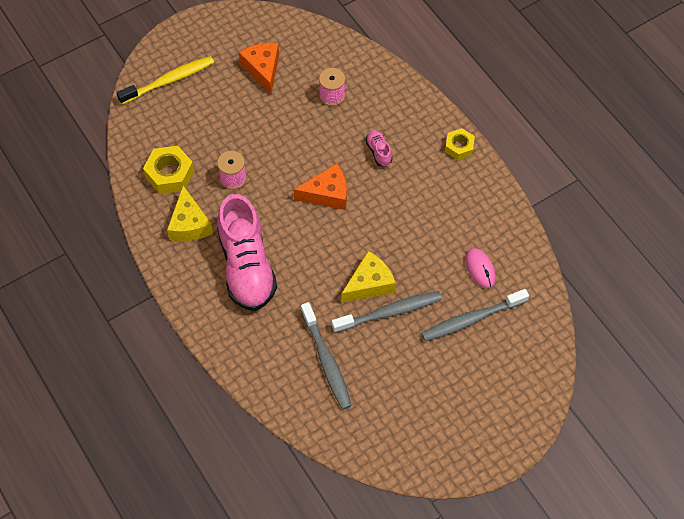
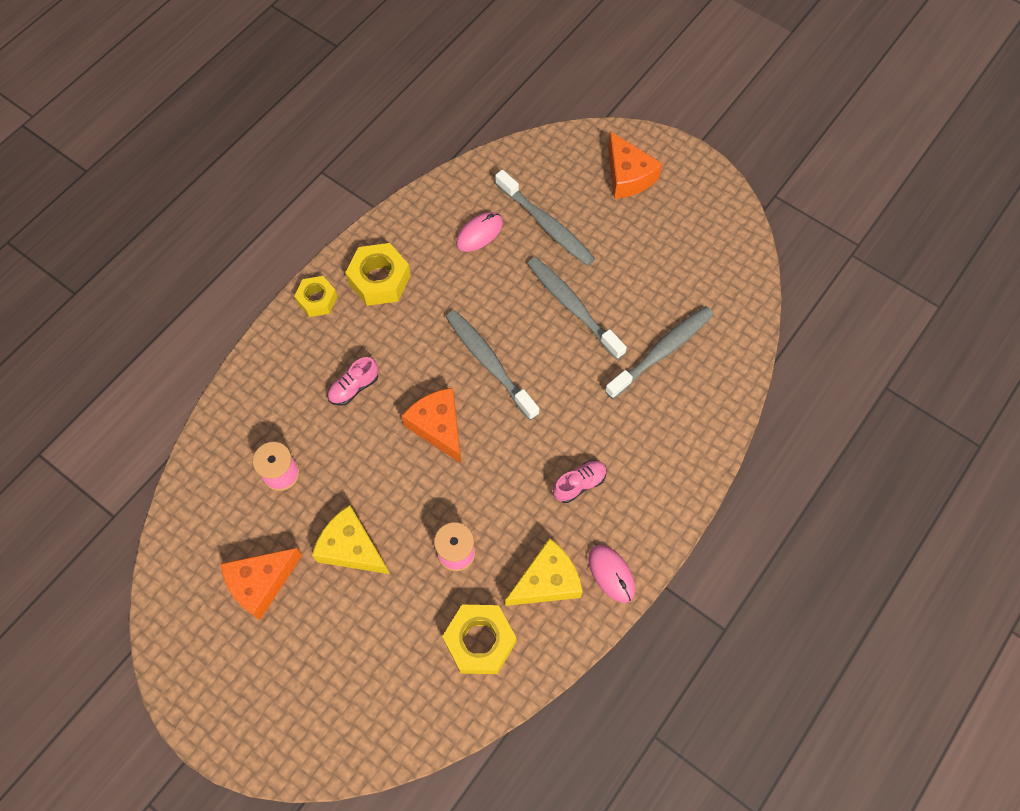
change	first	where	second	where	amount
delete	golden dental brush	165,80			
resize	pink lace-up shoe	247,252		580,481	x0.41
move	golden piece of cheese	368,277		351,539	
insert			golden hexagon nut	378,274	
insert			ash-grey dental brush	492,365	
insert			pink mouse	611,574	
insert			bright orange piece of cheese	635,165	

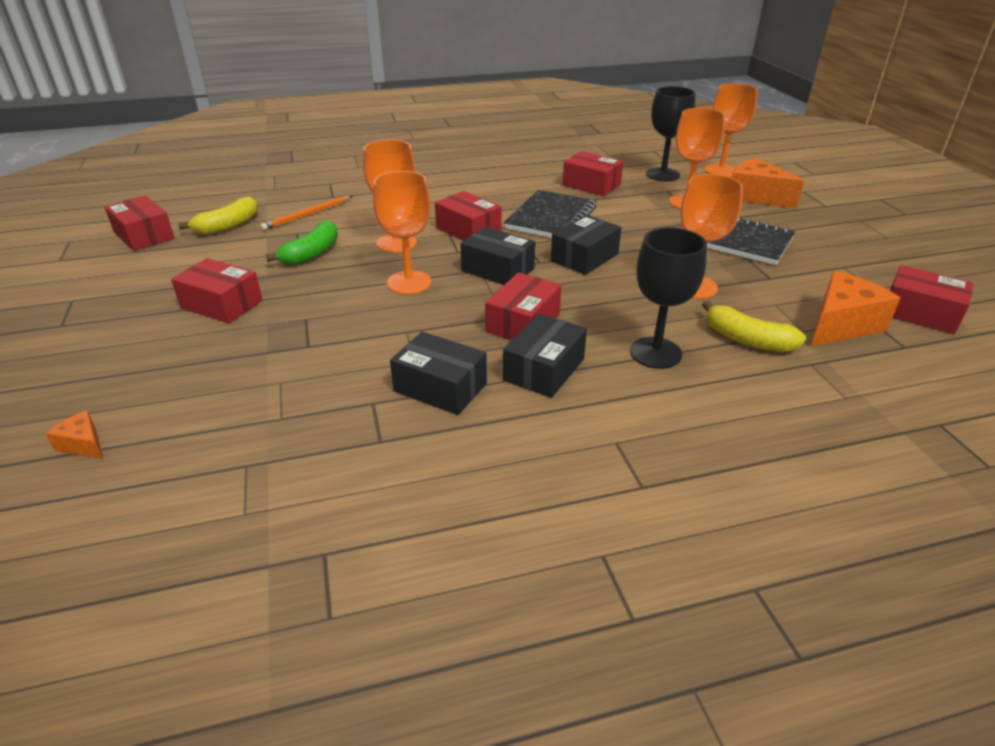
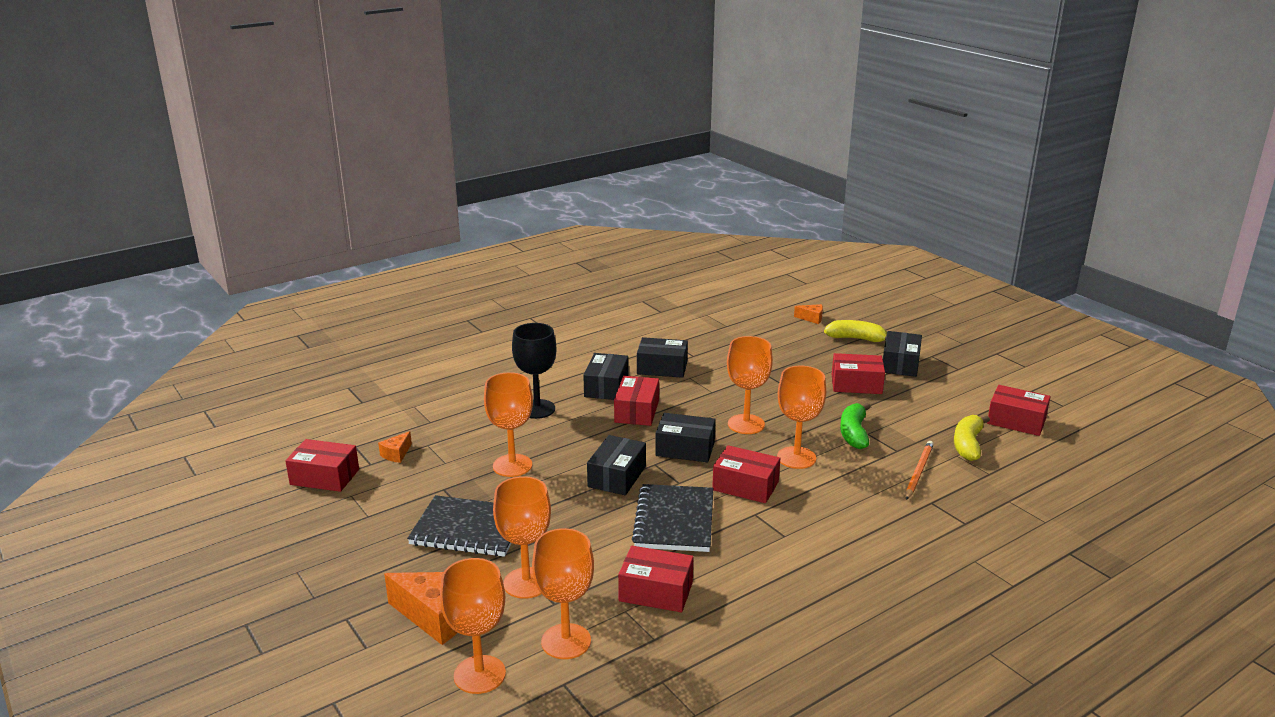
change	first	where	second	where	amount
recolor	jet-black goblet	671,133	bright orange goblet	563,593	
move	golden banana fruit	754,326		855,331	
resize	bright orange piece of cheese	855,308		395,447	x0.49
insert			jet-black box	902,354	

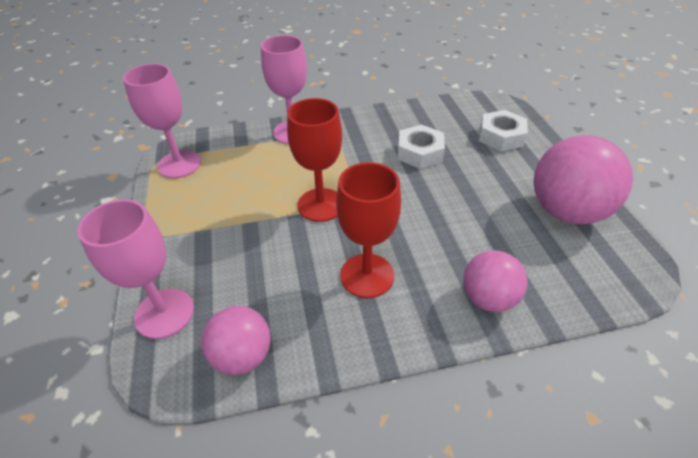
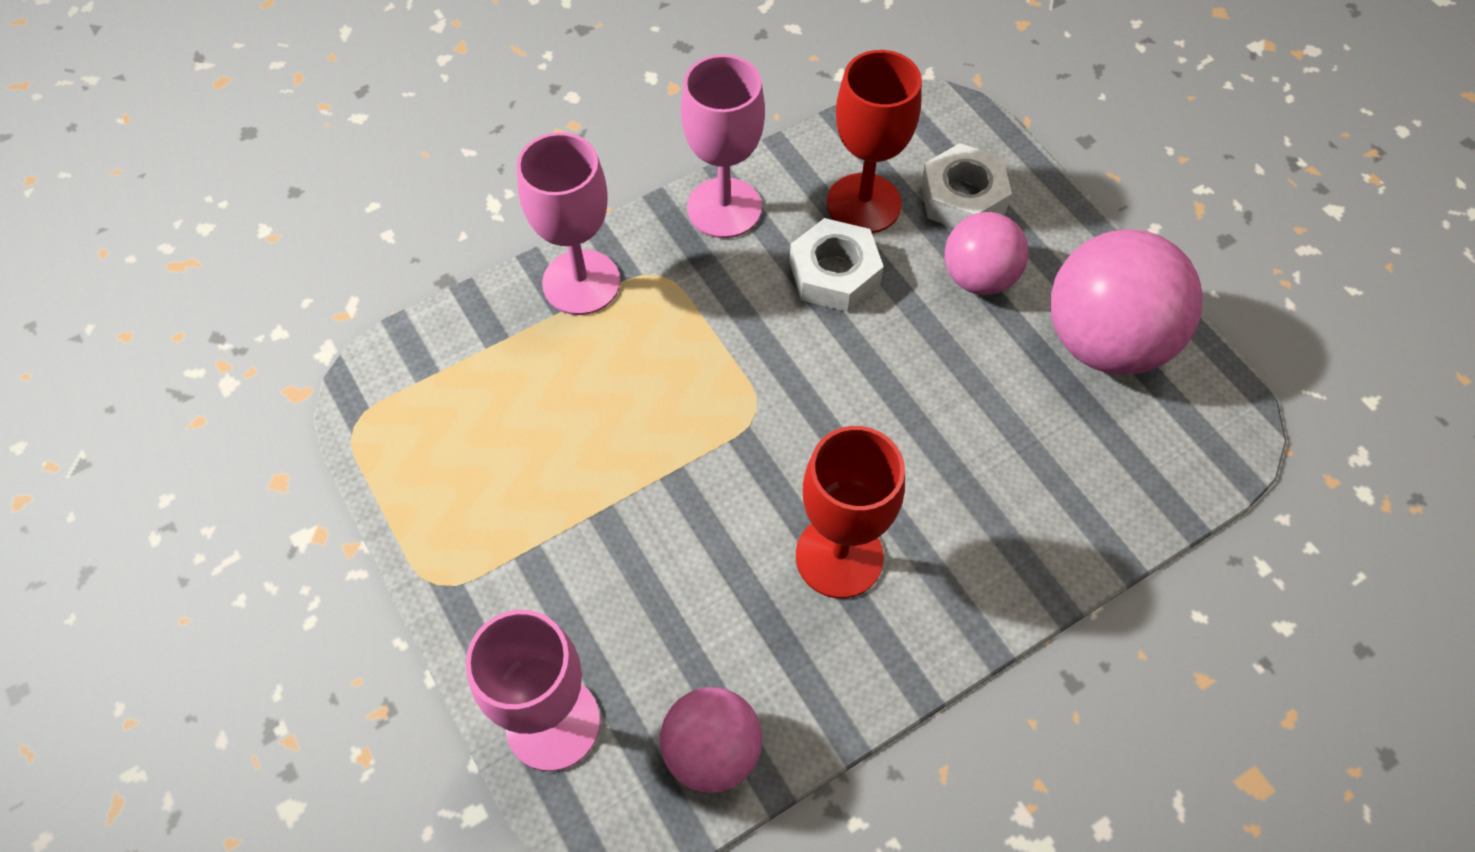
change	first	where	second	where	amount
move	pink goblet	162,121		723,146	
move	scarlet goblet	314,160		874,141	
move	pink ball	495,281		986,253	

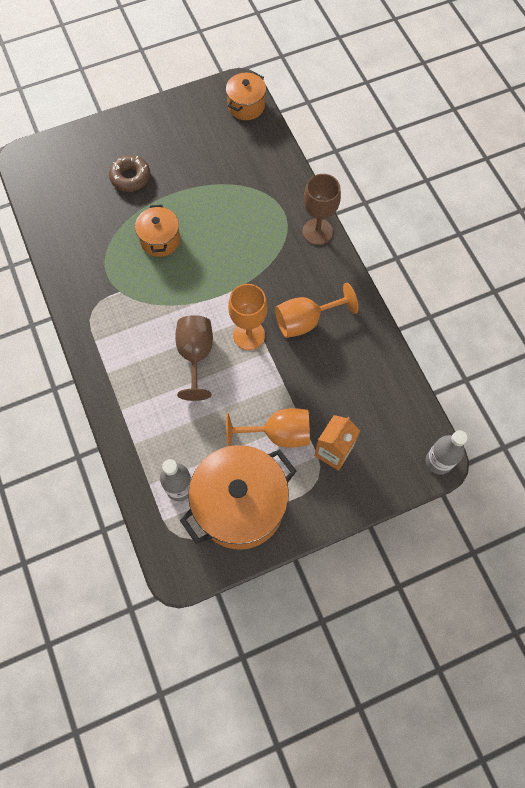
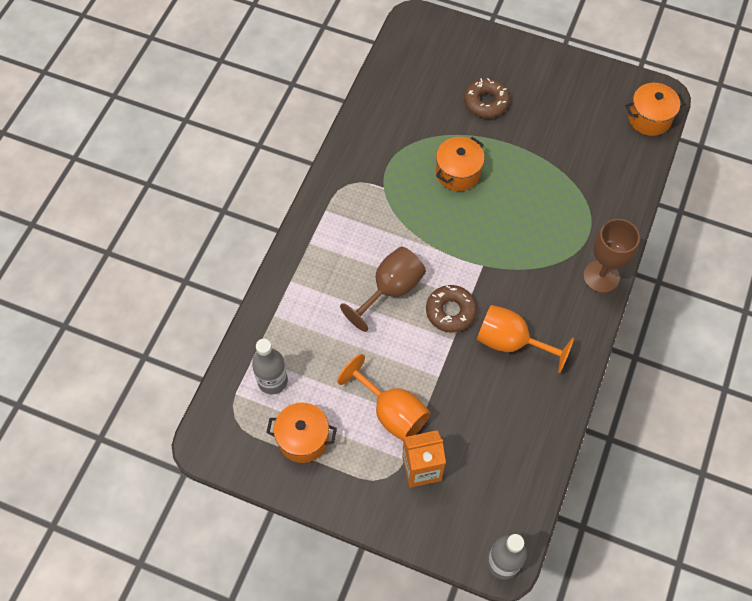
change	first	where	second	where	amount
resize	bright orange pot	238,497		301,433	x0.53
replace	bright orange goblet	248,317	russet doughnut	451,309	

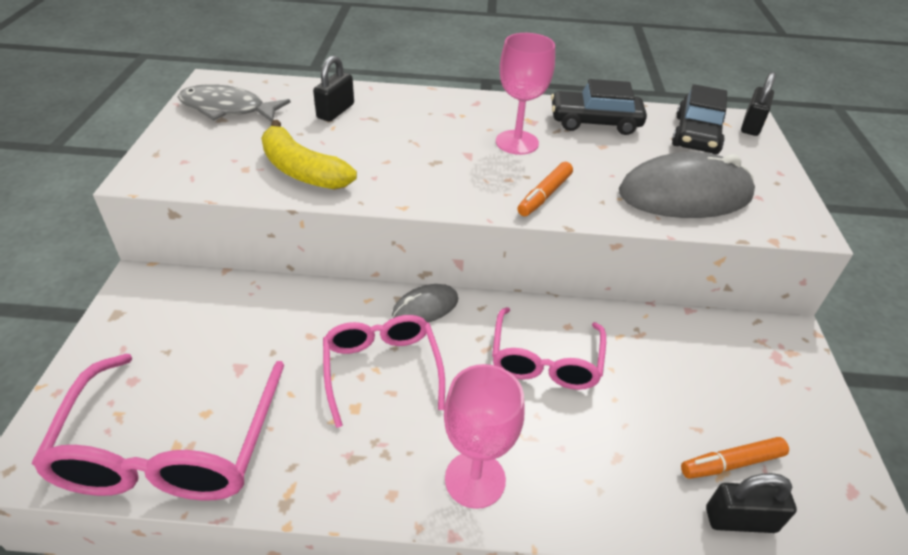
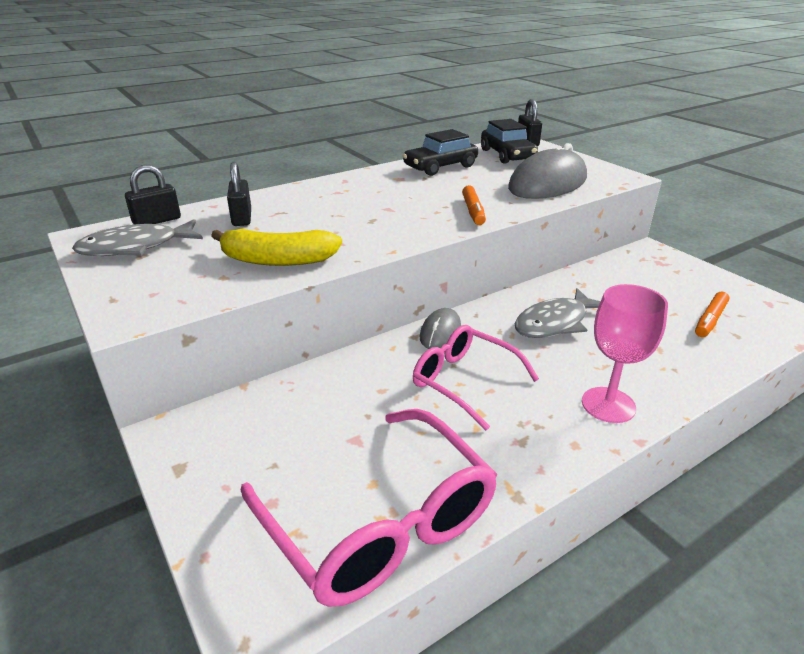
change	first	where	second	where	amount
replace	pink eyeglasses	549,348	ash-grey toy fish	558,313	
delete	pink goblet	525,94			
move	jet-black padlock	751,503		153,195	

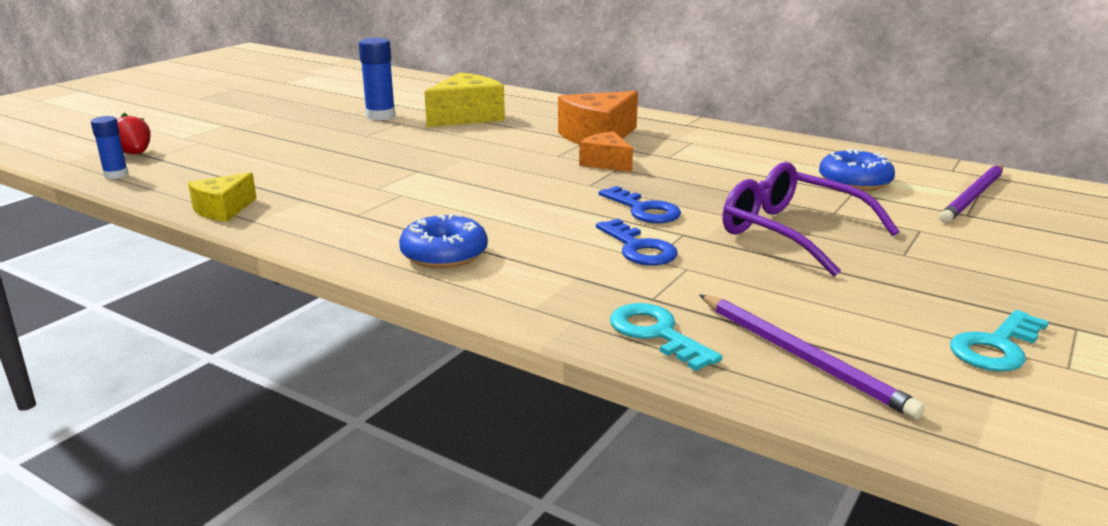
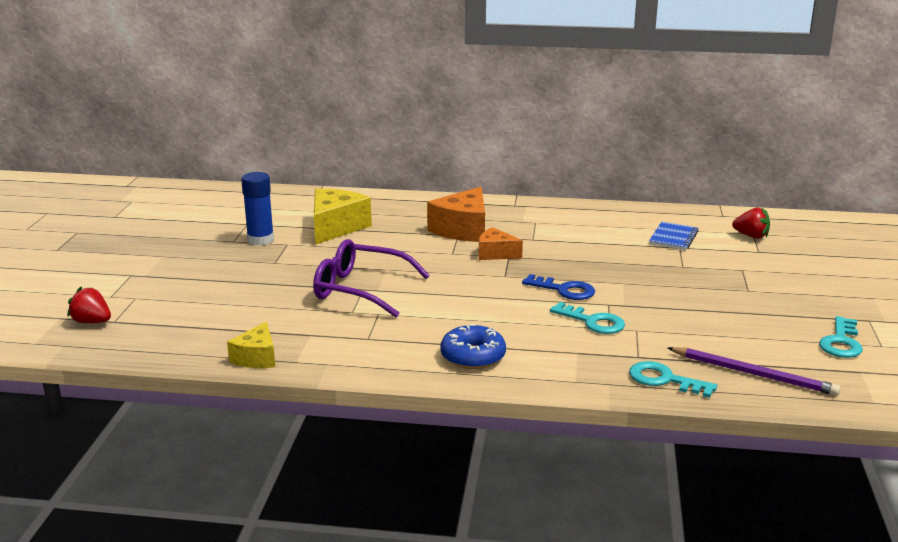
change	first	where	second	where	amount
delete	royal blue glue	110,147			
recolor	royal blue latchkey	637,242	turquoise latchkey	587,318	
move	purple eyeglasses	810,219		371,278	
replace	royal blue doughnut	857,170	royal blue notepad	674,236	
replace	purple pencil	971,194	scarlet berry	751,223	

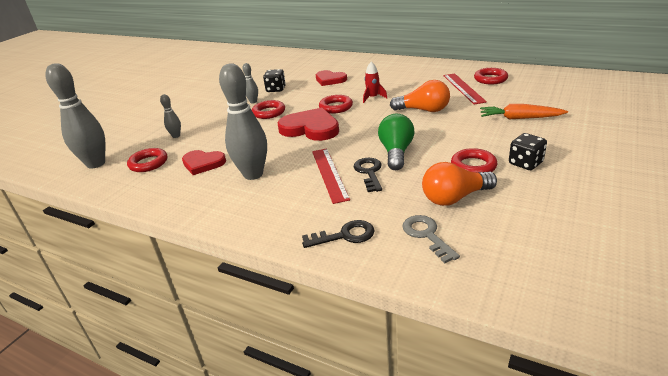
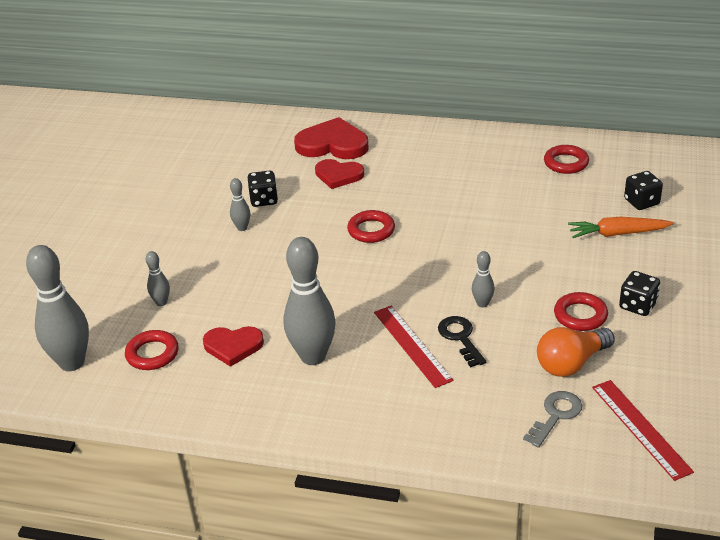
change	first	where	second	where	amount
delete	scarlet torus	268,109			
move	scarlet heart	308,124		331,138	
delete	jet-black latchkey	338,234			
delete	scarlet rocket	375,82			
replace	green light bulb	396,142	ash-grey tenpin	483,279	
delete	bright orange light bulb	420,96			
rotate	ash-grey latchkey	431,239		552,419	75 degrees clockwise
move	scarlet measuring stick	465,88		643,430	
insert			jet-black game die	643,190	

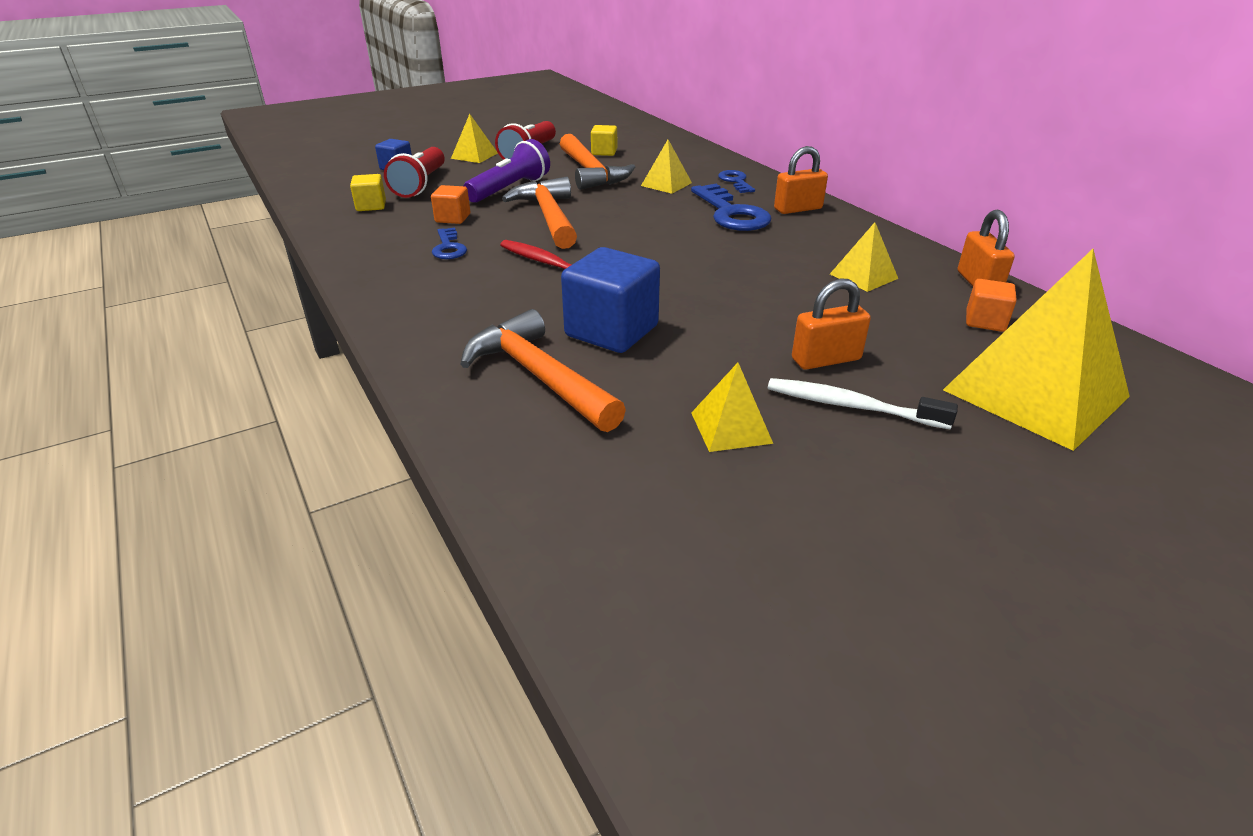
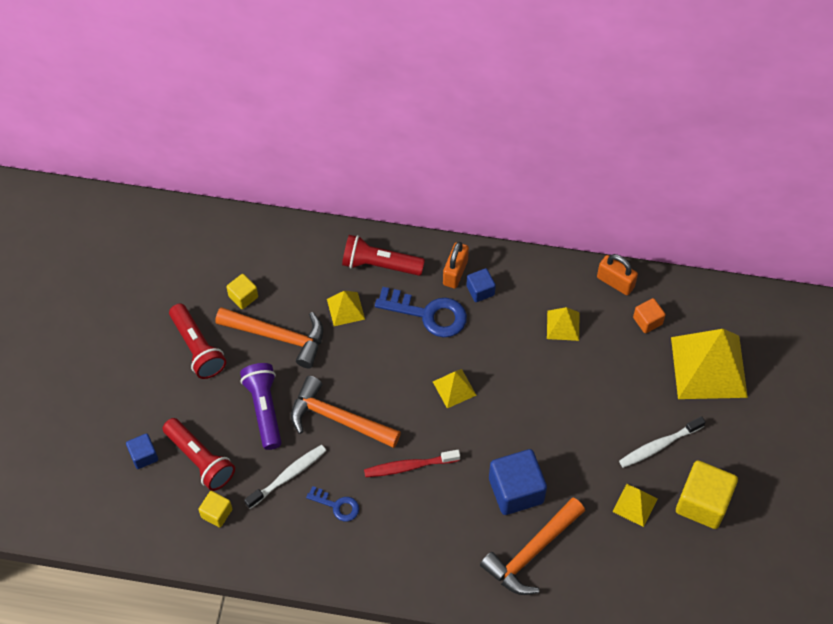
change	first	where	second	where	amount
replace	bright orange block	450,204	snow-white dental brush	285,477	
move	golden solid pyramid	474,138		454,388	
rotate	bright orange carpenter's hammer	543,370		532,546	45 degrees counterclockwise
replace	royal blue latchkey	736,181	scarlet torch	383,255	
delete	bright orange padlock	831,324			
insert			royal blue block	481,285	
insert			golden block	707,494	

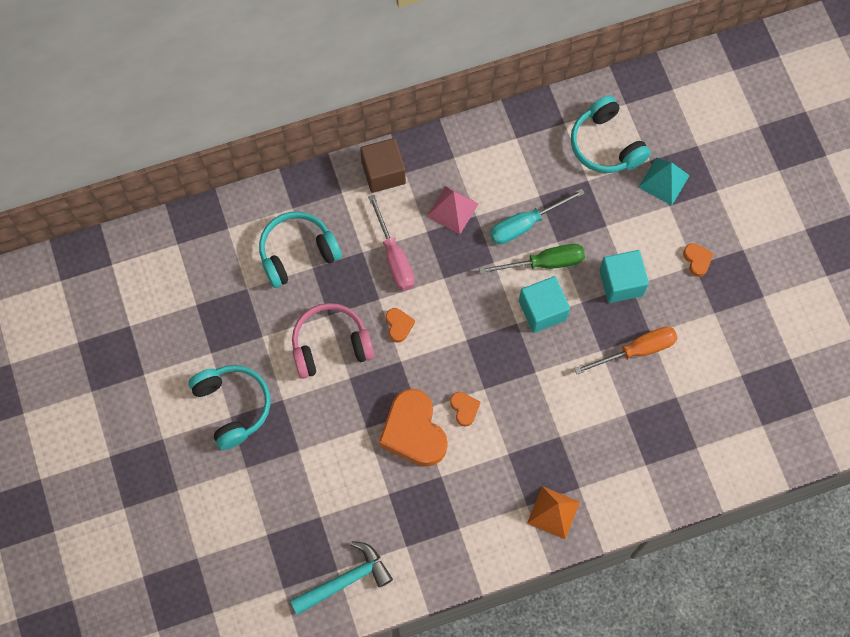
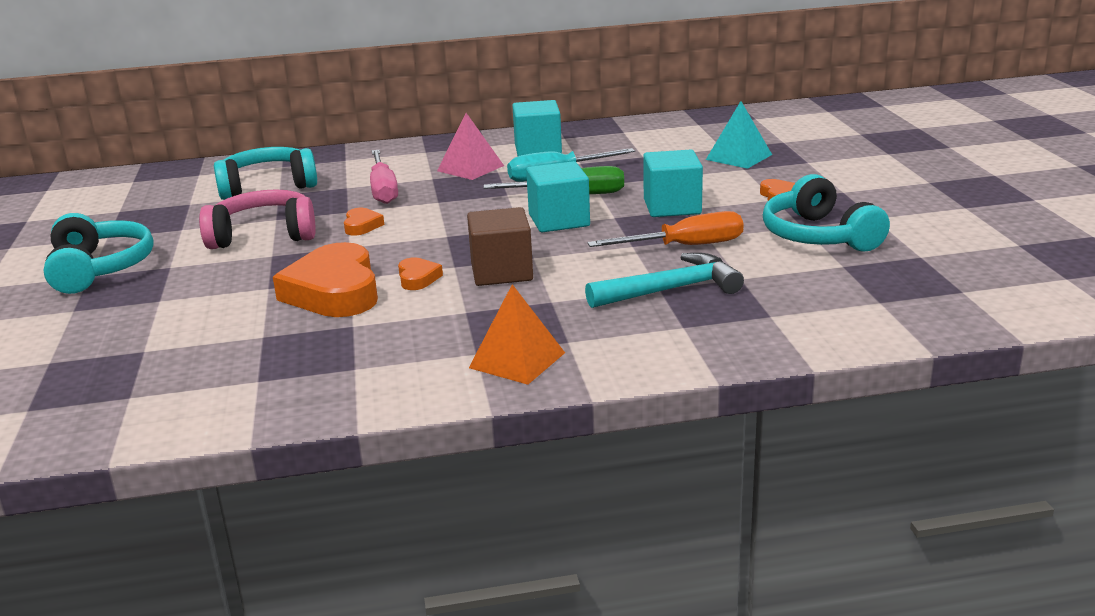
change	first	where	second	where	amount
move	turquoise carpenter's hammer	341,578		664,280	
move	russet block	383,165		500,246	
move	turquoise headset	611,134		826,213	
insert			turquoise block	537,128	

